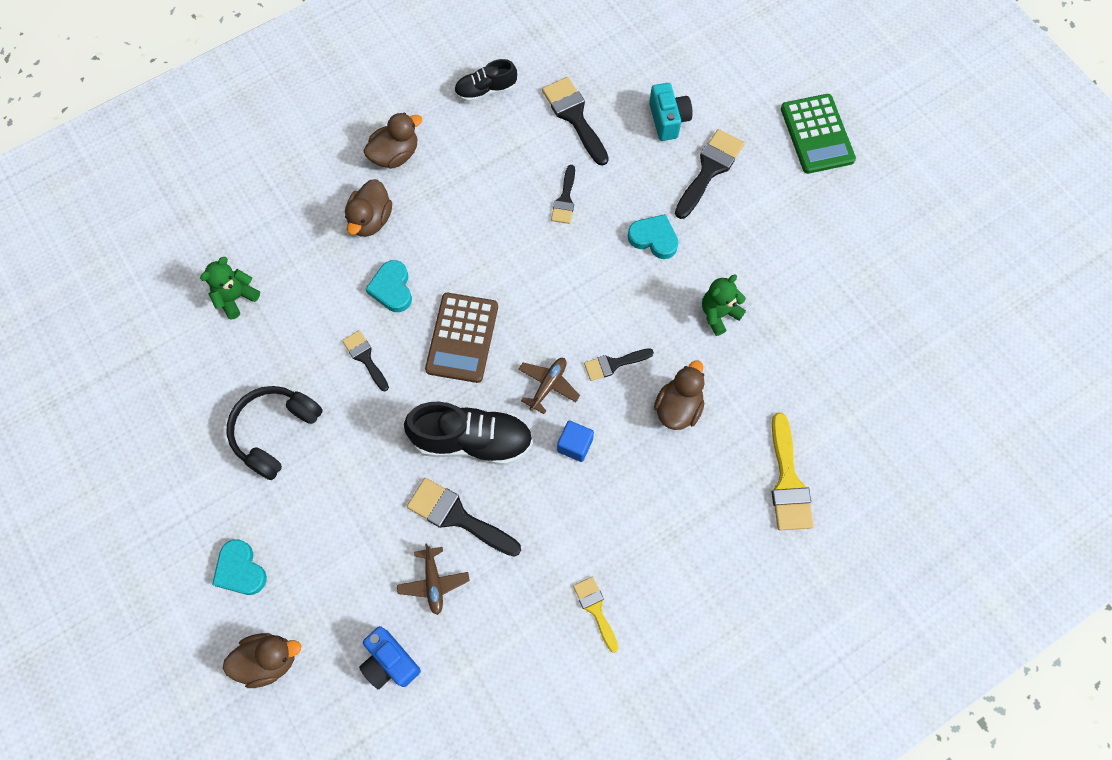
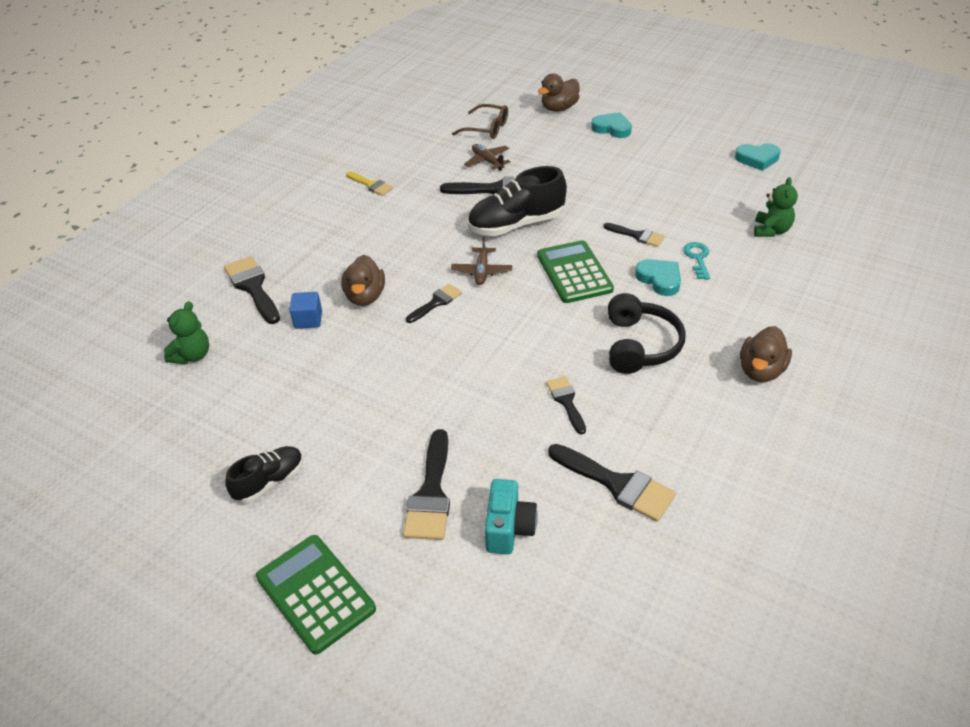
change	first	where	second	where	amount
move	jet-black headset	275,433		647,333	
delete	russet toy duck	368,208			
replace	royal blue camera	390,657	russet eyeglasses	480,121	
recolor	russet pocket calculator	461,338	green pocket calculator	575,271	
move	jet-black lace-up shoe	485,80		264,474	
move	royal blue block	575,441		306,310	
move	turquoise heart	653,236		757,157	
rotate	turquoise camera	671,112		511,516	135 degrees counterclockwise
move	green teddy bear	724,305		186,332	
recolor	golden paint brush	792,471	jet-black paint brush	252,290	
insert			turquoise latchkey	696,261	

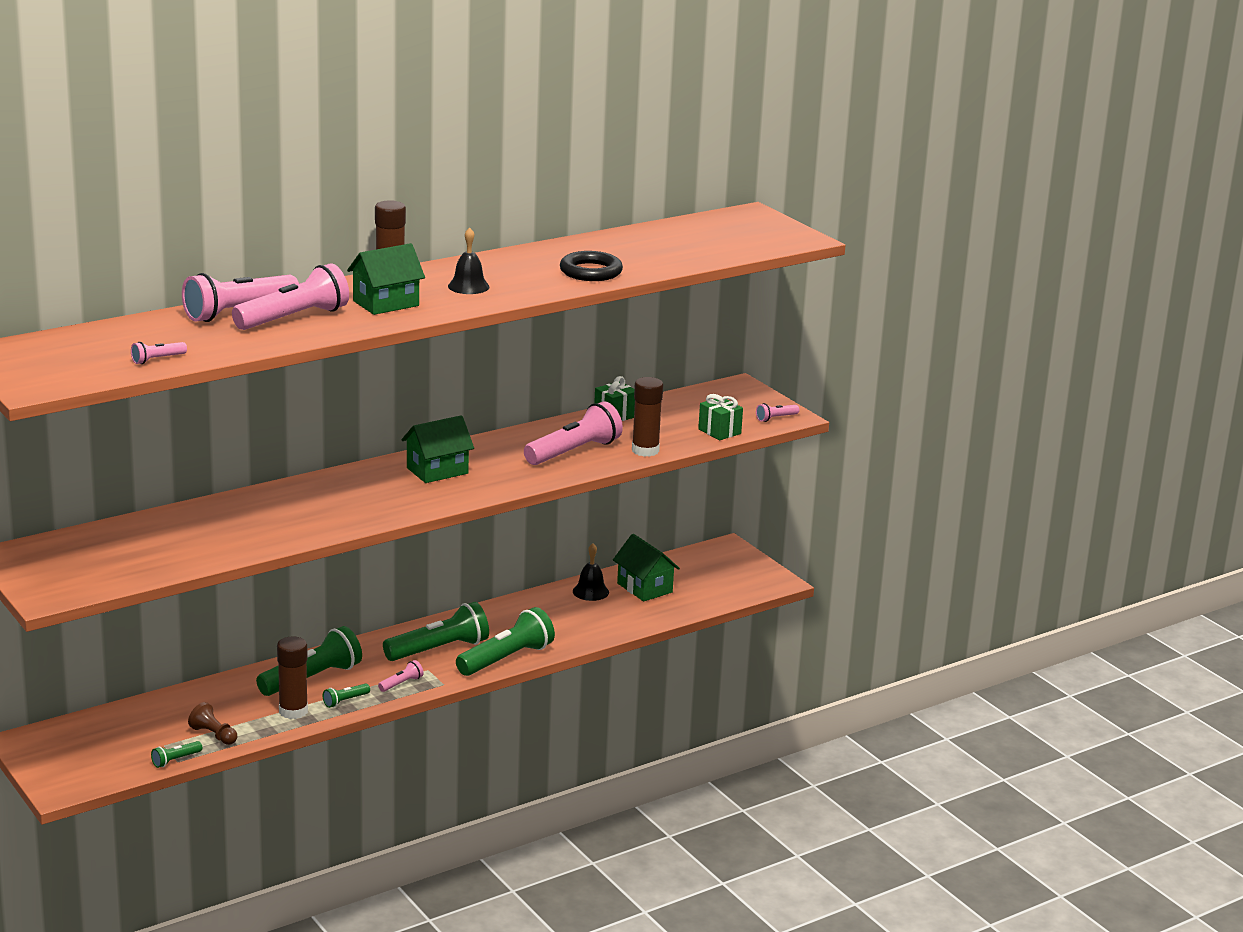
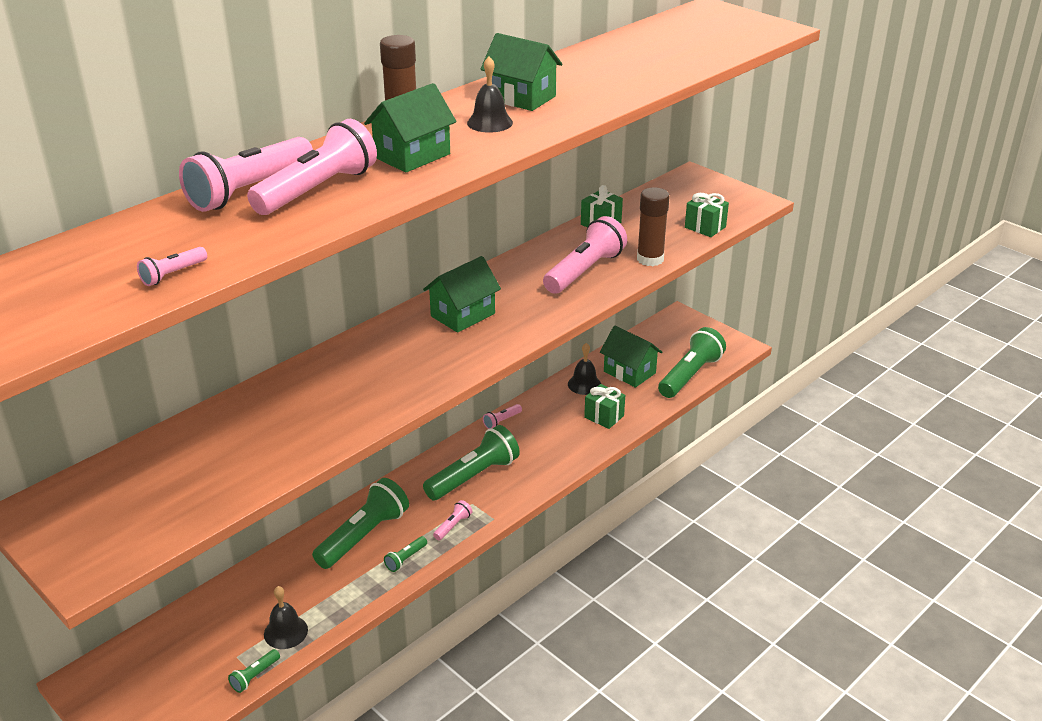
change	first	where	second	where	amount
replace	russet pawn	213,723	jet-black bell	286,617	
delete	russet glue	292,678			
move	green torch	505,641		692,362	
delete	jet-black torus	591,266			
move	pink torch	777,412		502,416	
insert			green toy house	521,72	
insert			green wrapped gift	604,406	

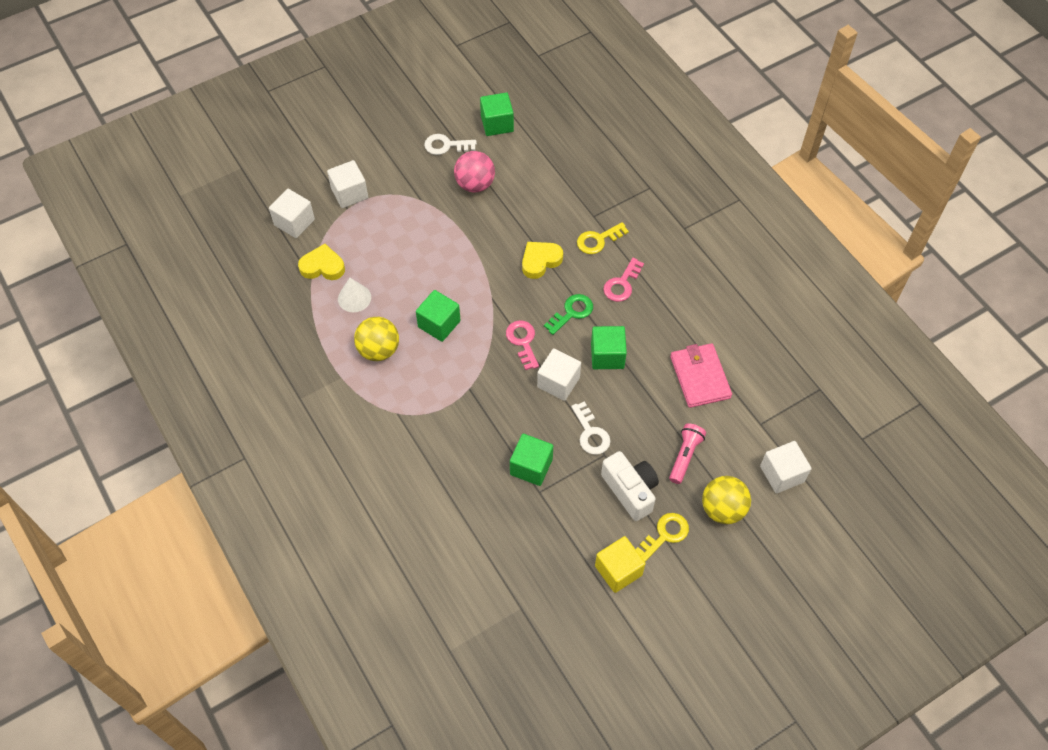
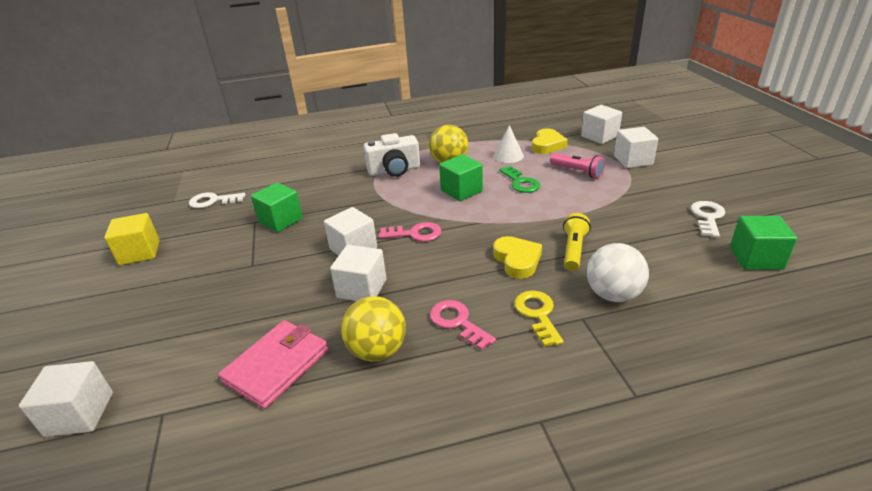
change	first	where	second	where	amount
delete	pink ball	474,172			
move	green latchkey	568,314		519,179	
move	snow-white latchkey	591,428		217,200	
recolor	green block	609,347	snow-white block	358,273	
move	snow-white camera	630,486		392,155	
delete	golden latchkey	662,537			
move	pink torch	687,453		577,165	
rotate	pink card wallet	701,375		273,364	60 degrees counterclockwise
move	golden ball	726,500		373,328	
insert			golden torch	577,242	
insert			snow-white ball	618,272	

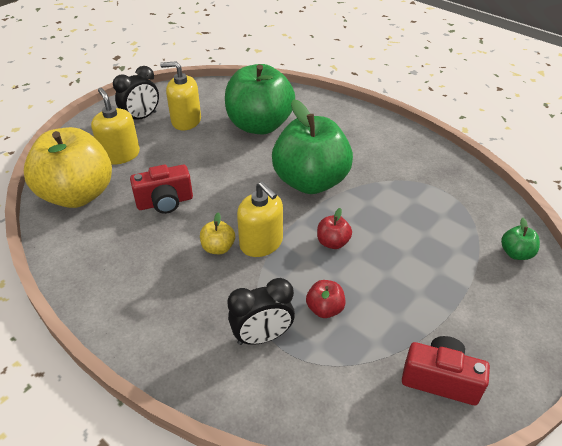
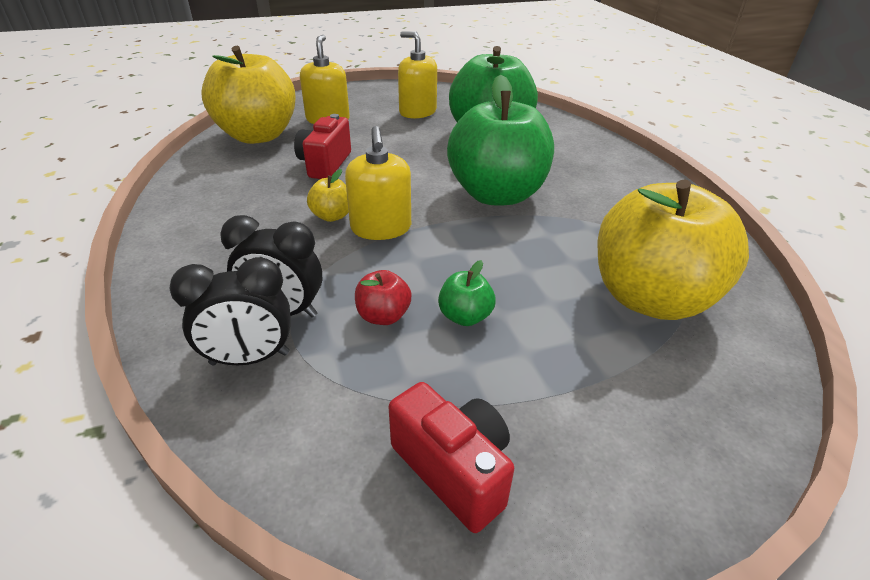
change	first	where	second	where	amount
move	jet-black alarm clock	136,93		230,311	
rotate	scarlet camera	161,189		322,146	90 degrees clockwise
delete	scarlet toy apple	334,228			
move	green toy apple	520,239		467,293	
insert			golden toy apple	673,250	

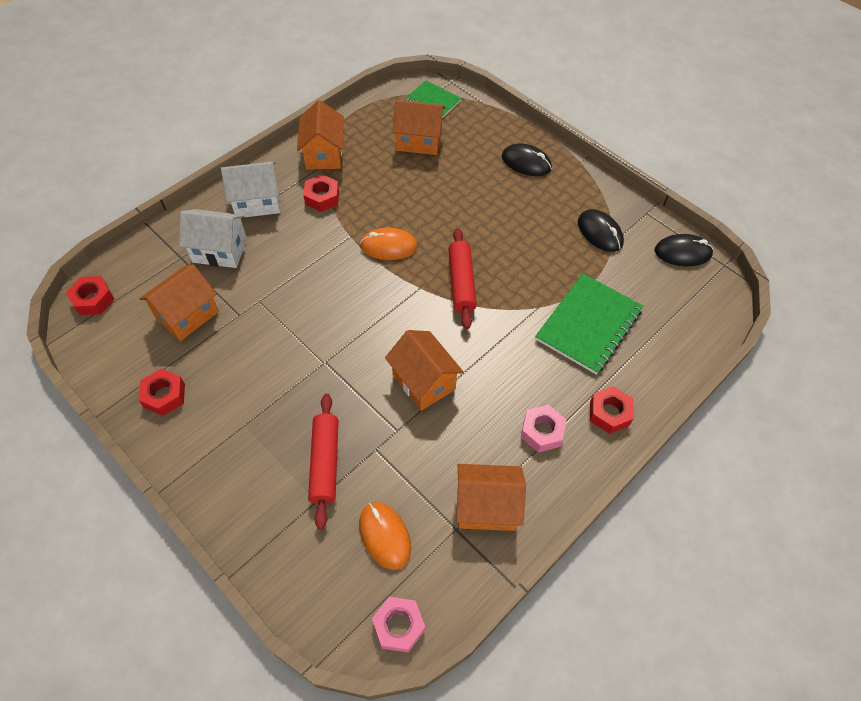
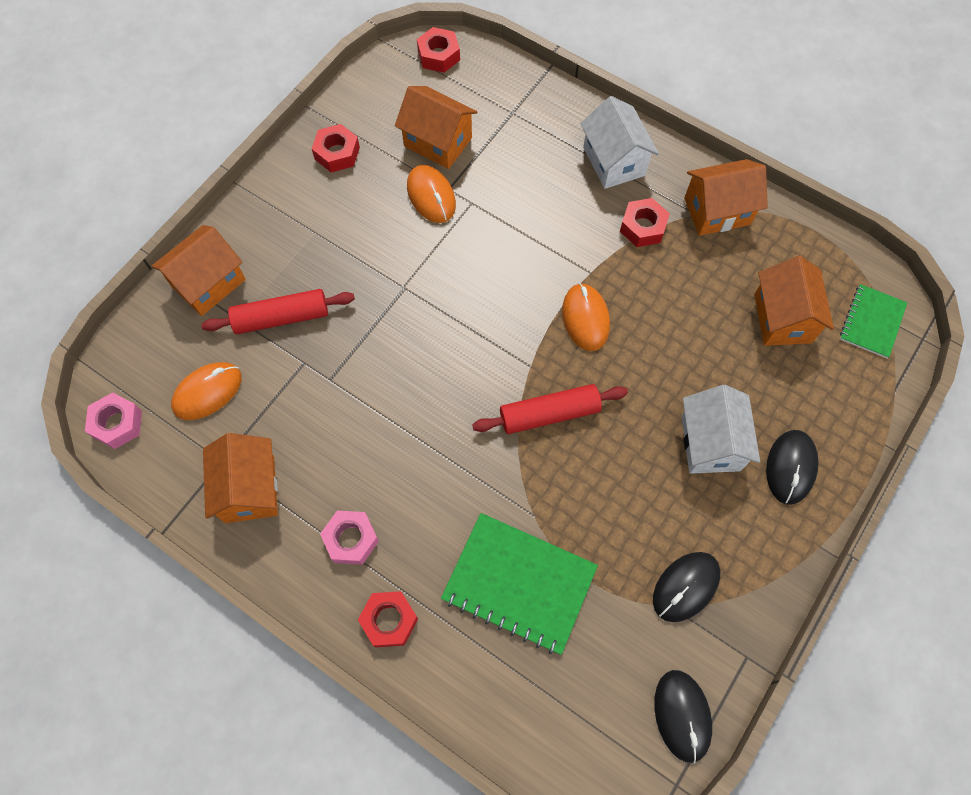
change	first	where	second	where	amount
move	snow-white toy house	213,238		721,429	
move	bright orange toy house	424,370		199,270	
insert			bright orange mouse	431,194	

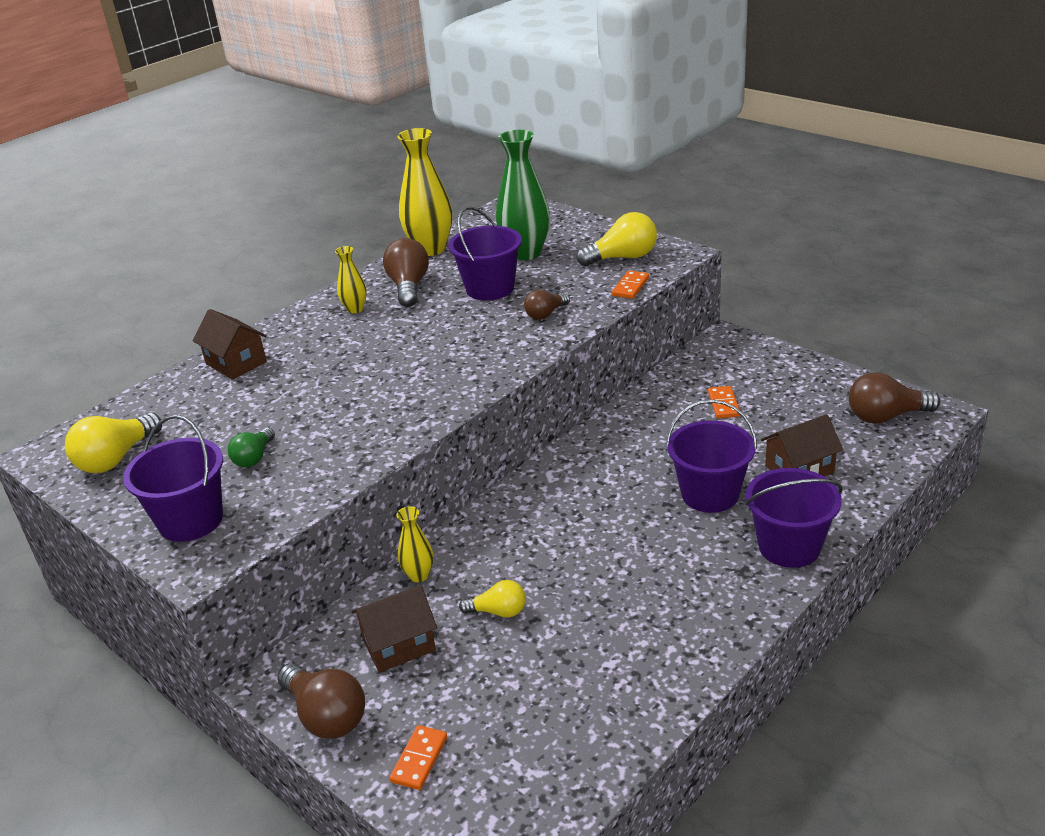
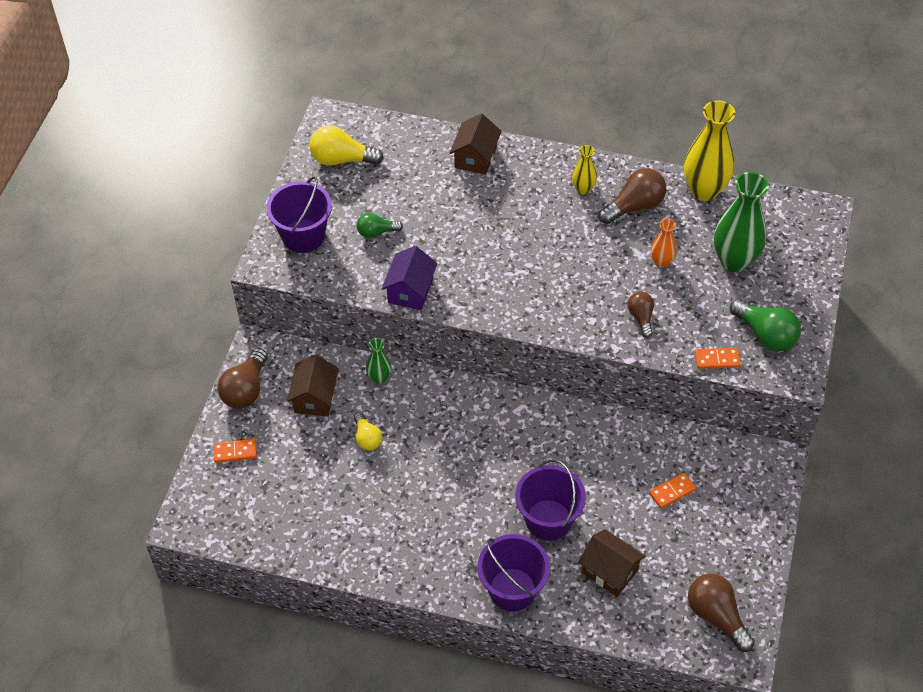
change	first	where	second	where	amount
rotate	russet toy house	394,629		313,385	60 degrees clockwise
recolor	golden vase	414,544	green vase	378,361	
replace	purple sand bucket	485,254	bright orange vase	664,243	
rotate	russet light bulb	547,305		641,315	60 degrees clockwise
recolor	golden light bulb	617,239	green light bulb	765,325	
insert			purple toy house	410,278	

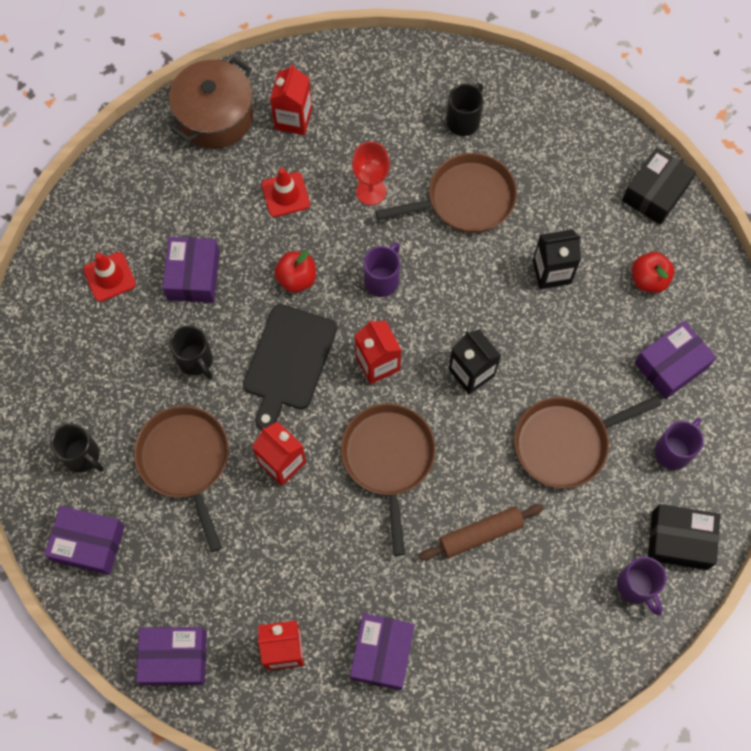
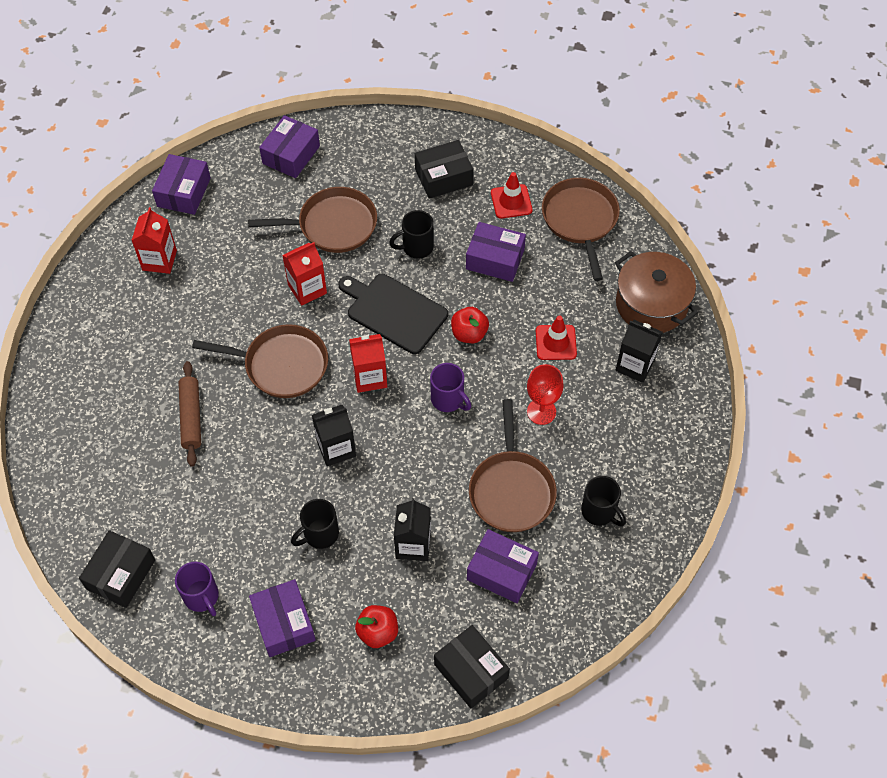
change	first	where	second	where	amount
move	jet-black mug	77,448		315,524	
recolor	scarlet juice carton	291,99	jet-black juice carton	639,351	
move	purple box	382,651		503,566	
move	russet skillet	588,442		581,229	
delete	purple mug	641,586			
insert			jet-black box	444,169	

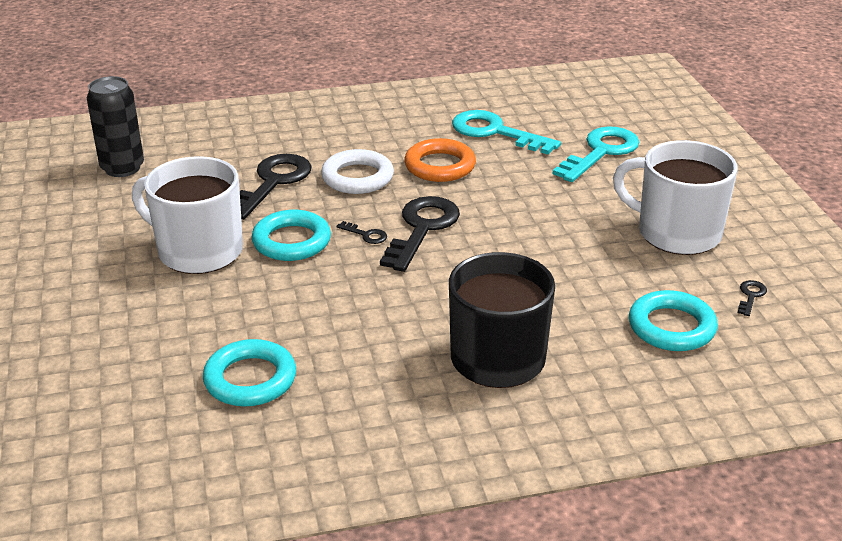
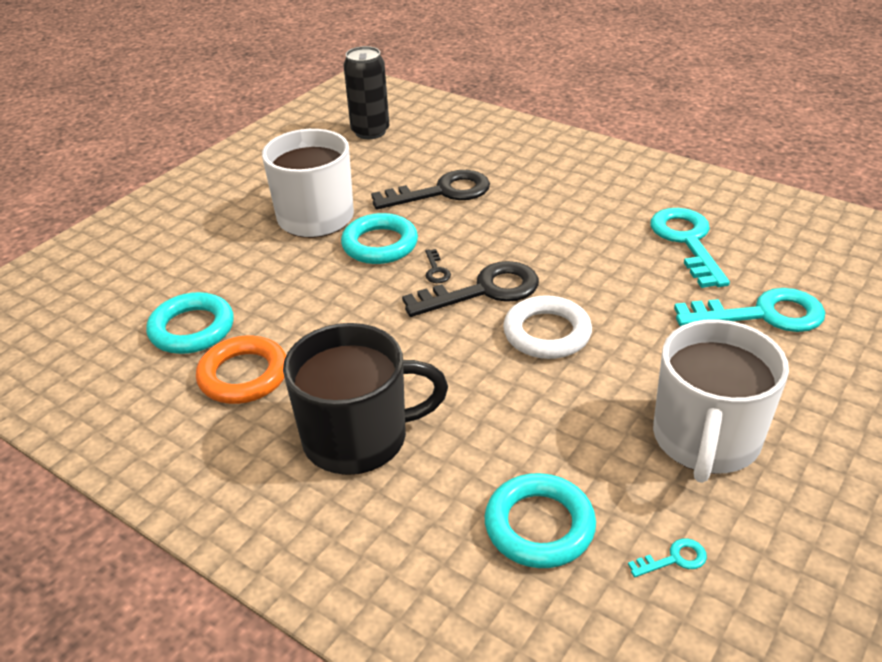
change	first	where	second	where	amount
move	snow-white torus	357,171		547,327	
move	bright orange torus	440,160		241,370	
rotate	snow-white mug	675,197		721,401	150 degrees counterclockwise
recolor	jet-black latchkey	752,298	turquoise latchkey	667,557	

